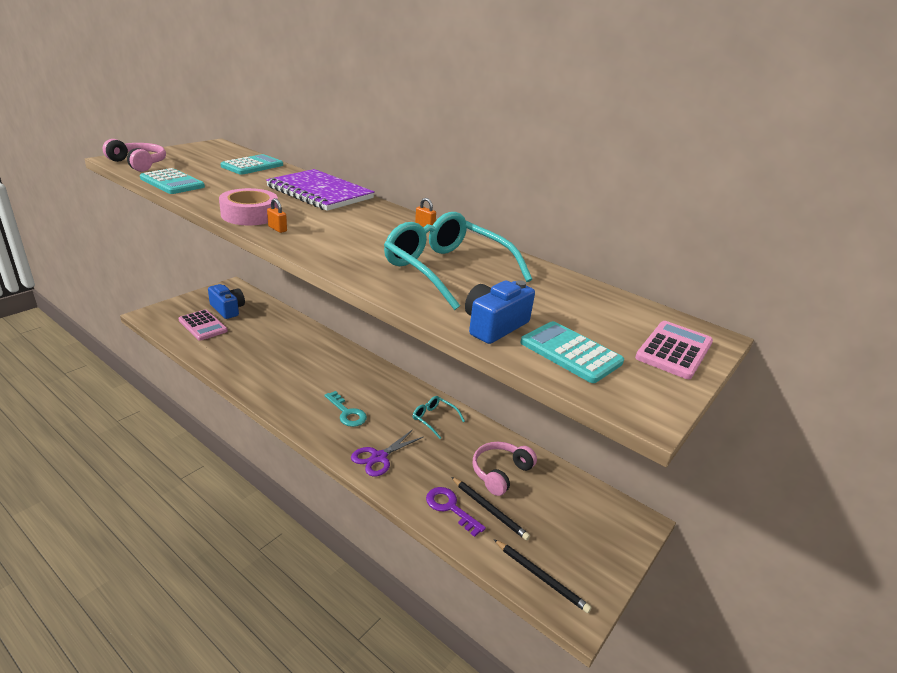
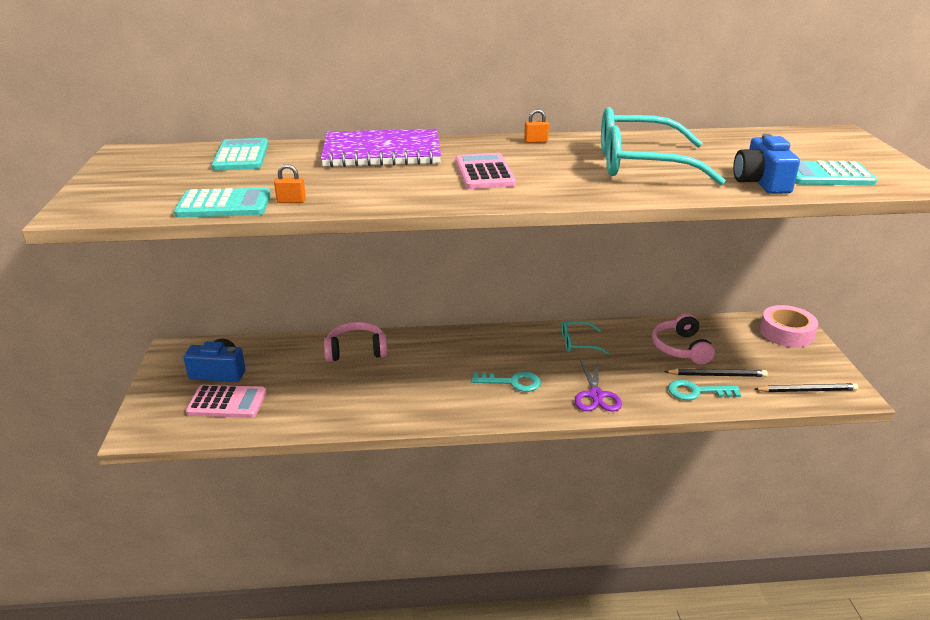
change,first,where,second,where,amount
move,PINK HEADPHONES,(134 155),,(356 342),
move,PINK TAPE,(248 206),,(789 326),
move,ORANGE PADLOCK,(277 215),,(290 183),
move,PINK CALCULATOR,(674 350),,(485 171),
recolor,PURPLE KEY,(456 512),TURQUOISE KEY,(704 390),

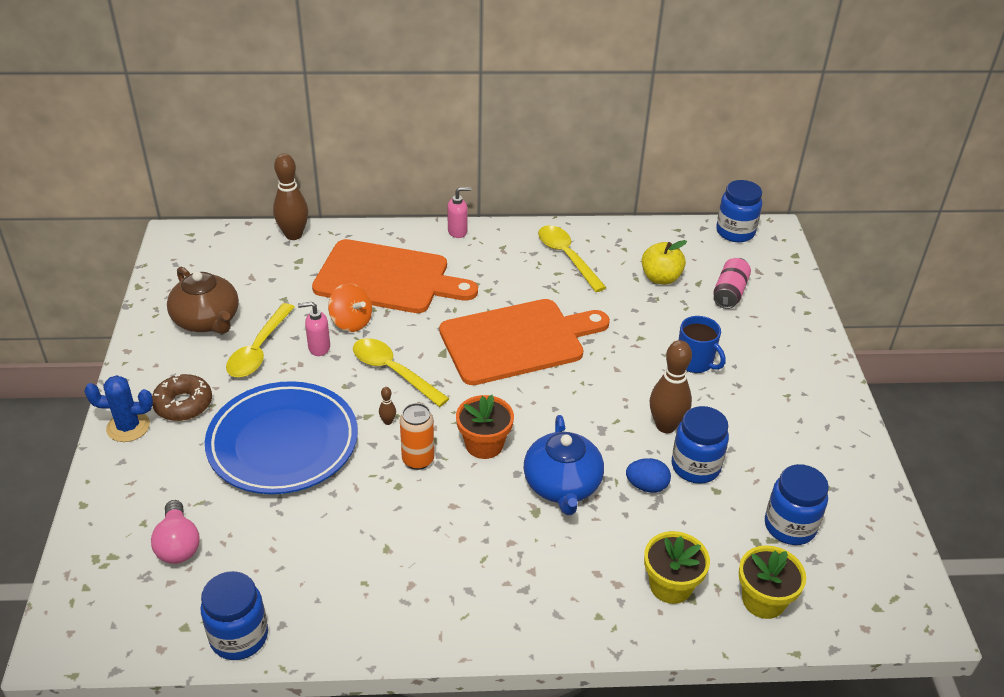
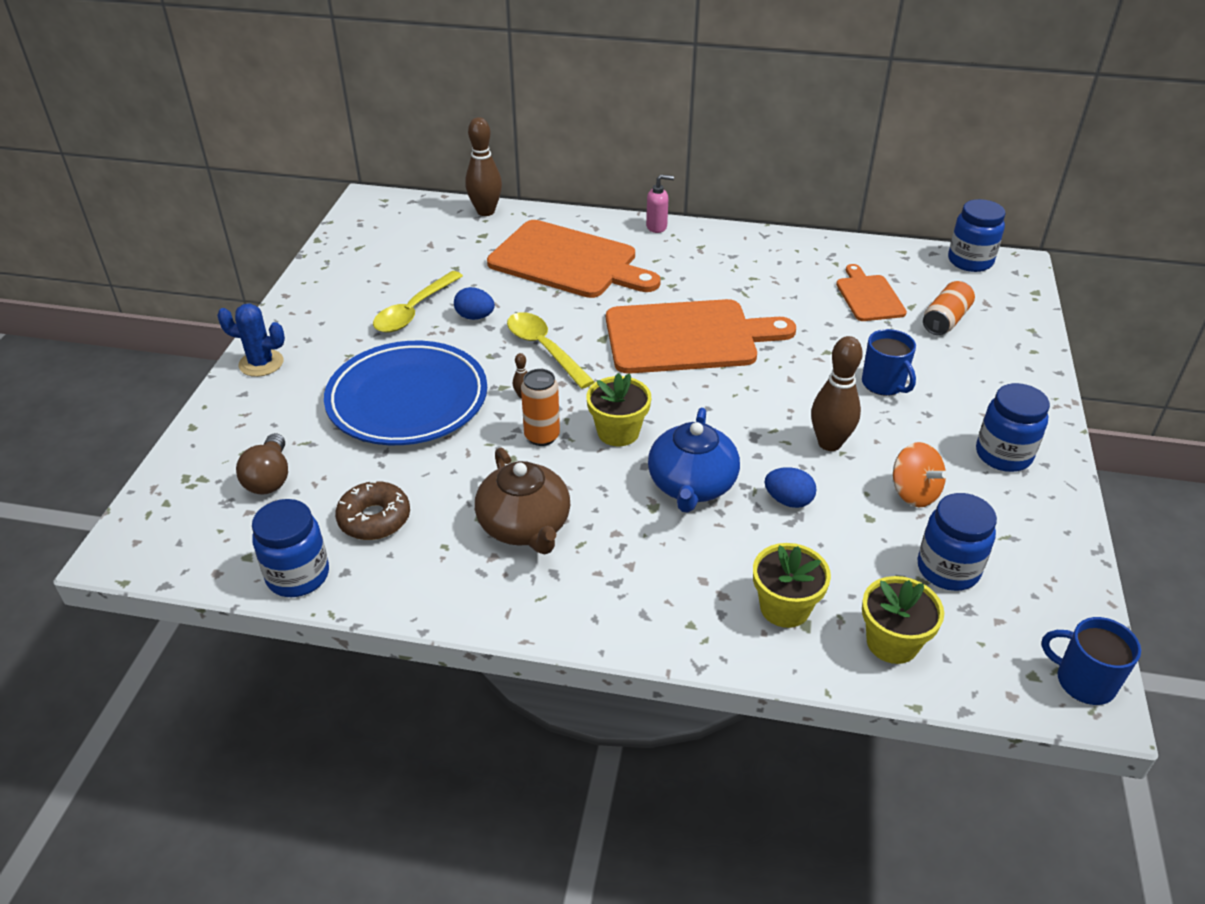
change,first,where,second,where,amount
delete,YELLOW SPOON,(572 258),,,
insert,,,BLUE MUG,(1091 661),
move,BROWN DONUT,(182 397),,(372 510),
move,BROWN TEAPOT,(203 300),,(522 501),
move,ORANGE SPINNING TOP,(350 307),,(920 474),
move,BLUE JAR,(700 445),,(1013 427),
replace,PINK SOAP DISPENSER,(314 329),BLUE EGG,(474 303),
replace,YELLOW APPLE,(664 262),ORANGE CUTTING BOARD,(871 292),
recolor,PINK LIGHT BULB,(175 532),BROWN LIGHT BULB,(262 464),
recolor,ORANGE FLOWER POT,(485 427),YELLOW FLOWER POT,(619 409),
recolor,PINK CAN,(732 283),ORANGE CAN,(949 308),

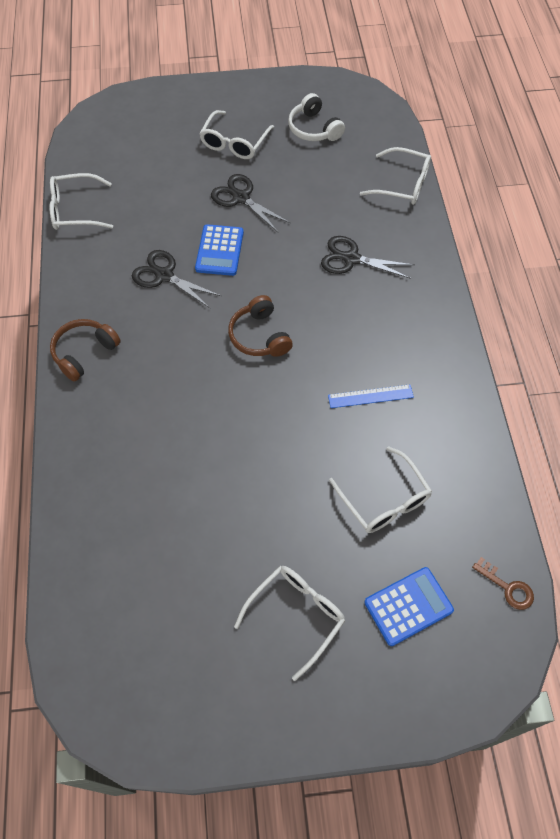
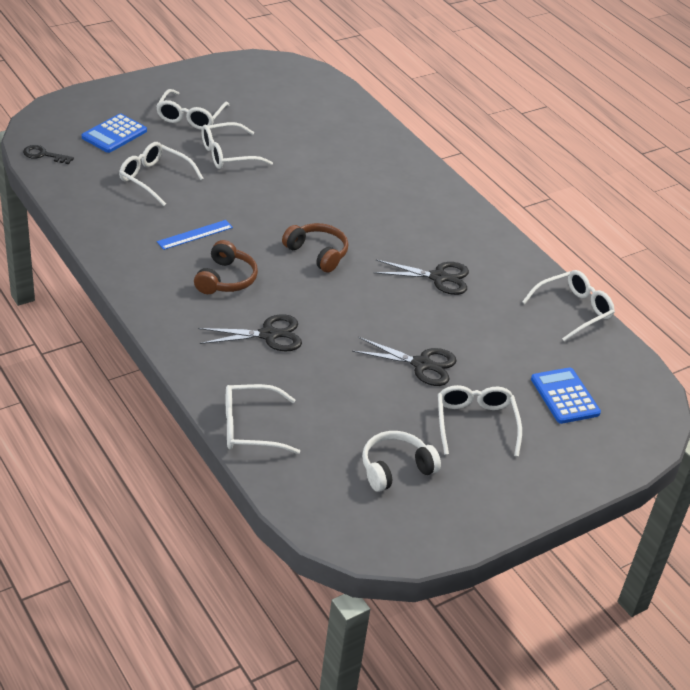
change,first,where,second,where,amount
insert,,,WHITE GLASSES,(237 145),
move,BROWN HEADPHONES,(85 350),,(226 267),
move,BLUE CALCULATOR,(219 250),,(566 396),
recolor,BROWN KEY,(503 583),BLACK KEY,(48 154),
rotate,WHITE HEADPHONES,(316 117),,(401 461),60 degrees counterclockwise

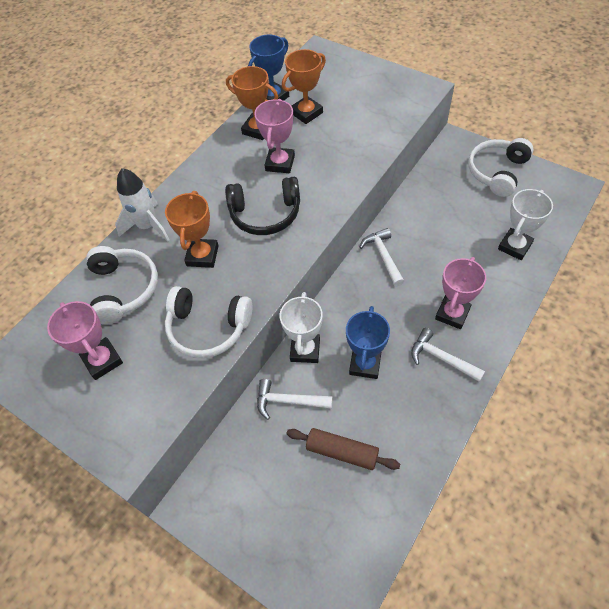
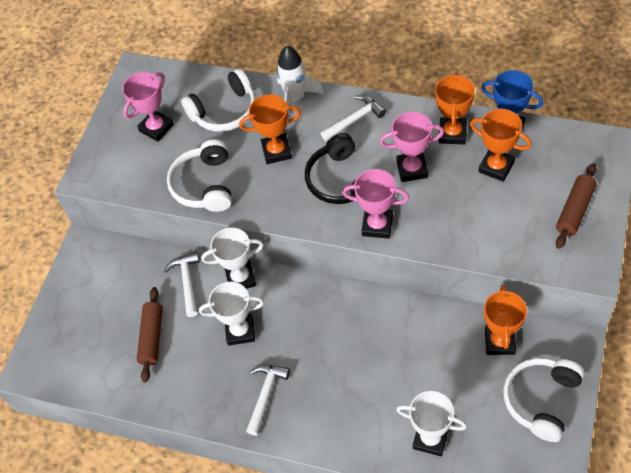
change,first,where,second,where,amount
insert,,,ORANGE TROPHY,(505 320),
insert,,,BROWN ROLLING PIN,(576 206),
move,WHITE HAMMER,(381 257),,(353 118),
move,PINK TROPHY,(460 293),,(375 204),
recolor,BLUE TROPHY,(368 342),WHITE TROPHY,(231 314),
rotate,WHITE HEADPHONES,(501 167),,(544 400),75 degrees counterclockwise

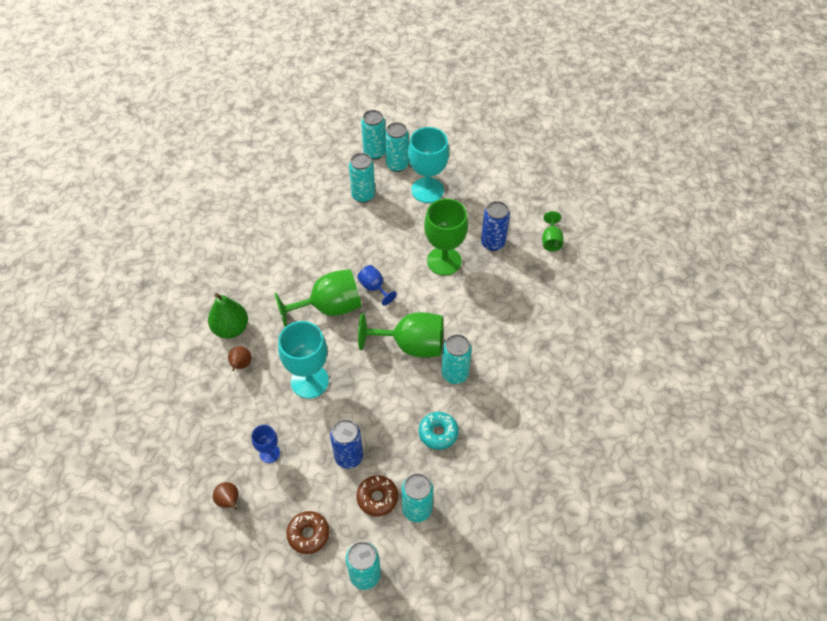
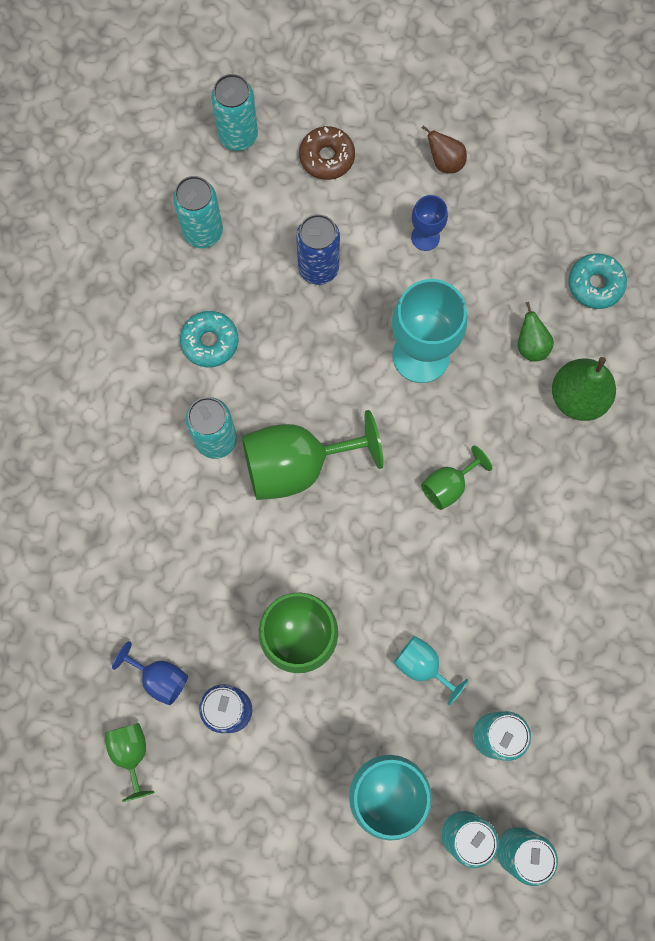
change,first,where,second,where,amount
delete,BROWN DONUT,(377 496),,,
insert,,,TURQUOISE GOBLET,(431 670),
insert,,,TURQUOISE DONUT,(598 281),
move,BLUE GOBLET,(377 285),,(150 673),
recolor,BROWN PEAR,(240 358),GREEN PEAR,(536 332),
resize,GREEN GOBLET,(318 298),,(456 478),x0.51

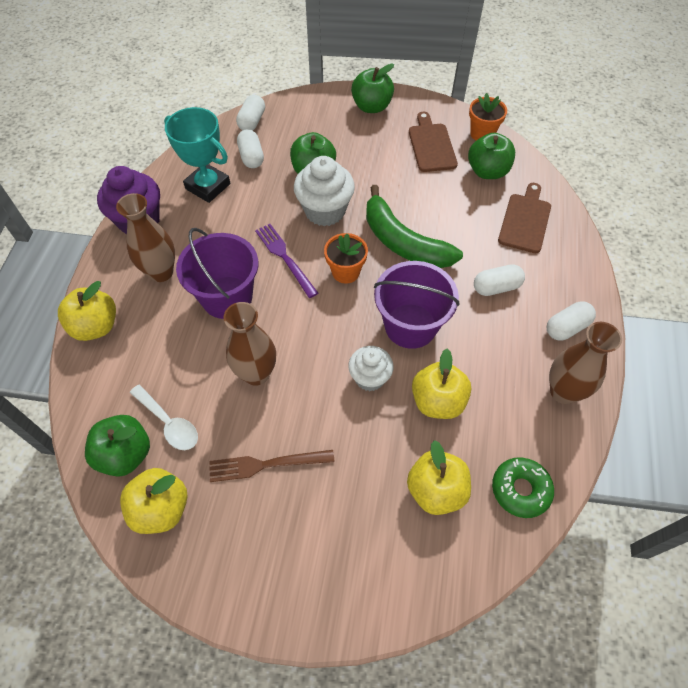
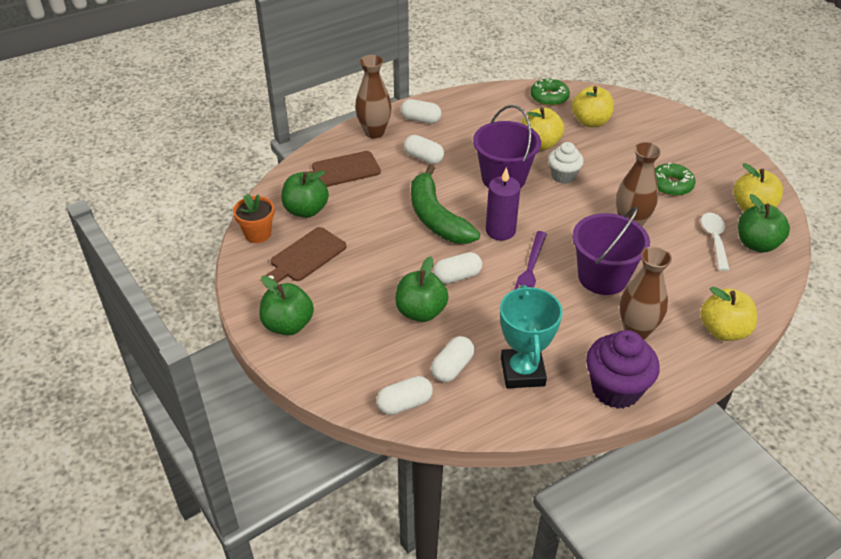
change,first,where,second,where,amount
move,BROWN VASE,(585 363),,(373 96),
replace,BROWN FORK,(271 466),GREEN DONUT,(675 179),
replace,WHITE CUPCAKE,(324 191),WHITE CAPSULE,(457 268),
replace,ORANGE FLOWER POT,(346 258),PURPLE CANDLE,(503 203),
rotate,GREEN BANANA,(414 226),,(445 204),150 degrees clockwise

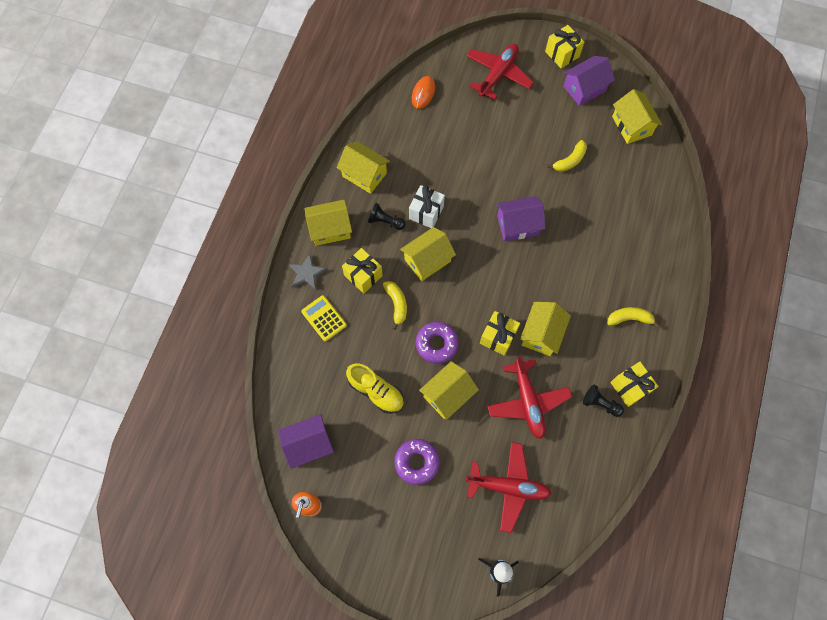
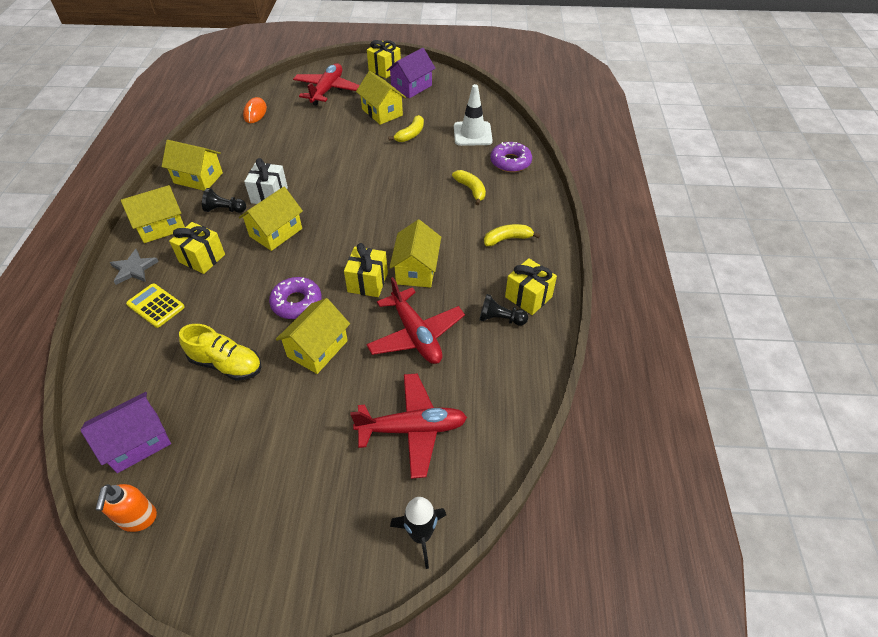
change,first,where,second,where,amount
delete,PURPLE HOUSE,(521 218),,,
insert,,,WHITE TRAFFIC CONE,(473 115),
move,YELLOW BANANA,(395 305),,(469 187),
move,PURPLE DONUT,(417 462),,(511 157),
move,YELLOW HOUSE,(637 116),,(381 98),

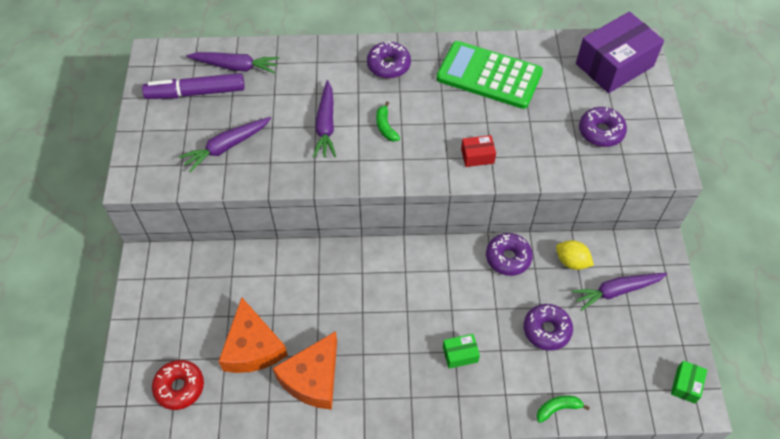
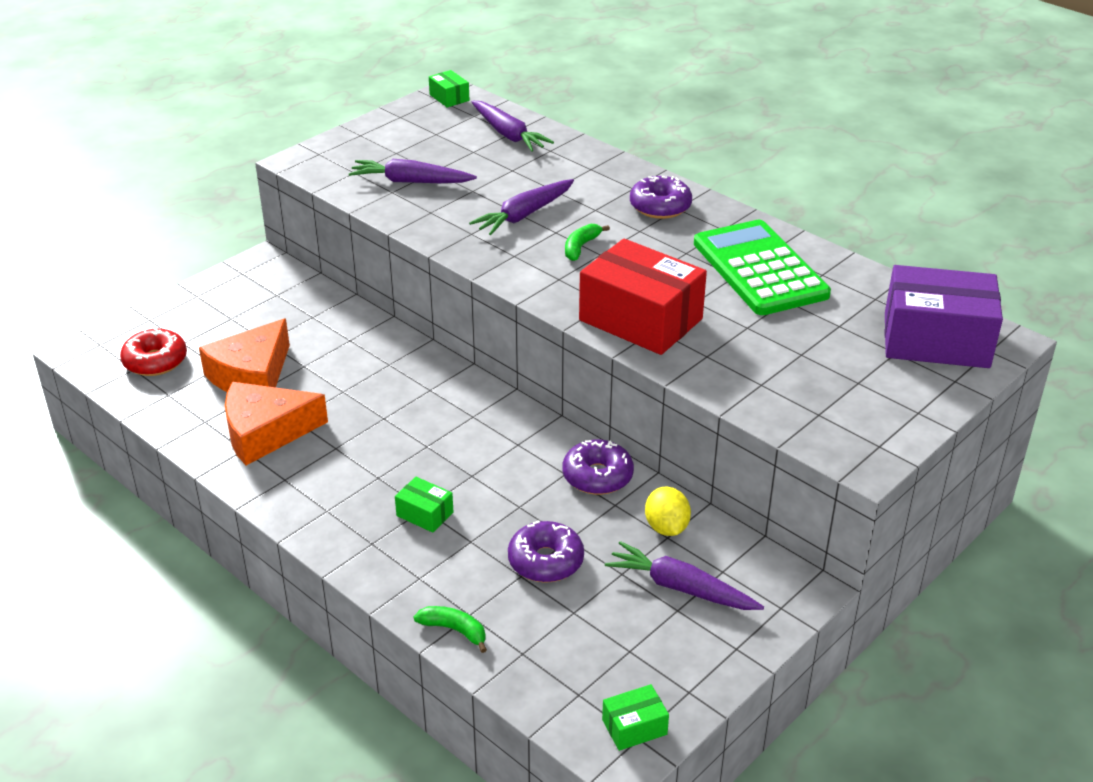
change,first,where,second,where,amount
delete,PURPLE MARKER,(193 86),,,
delete,PURPLE DONUT,(603 127),,,
insert,,,GREEN BOX,(449 89),
resize,RED BOX,(478 151),,(643 297),x2.28

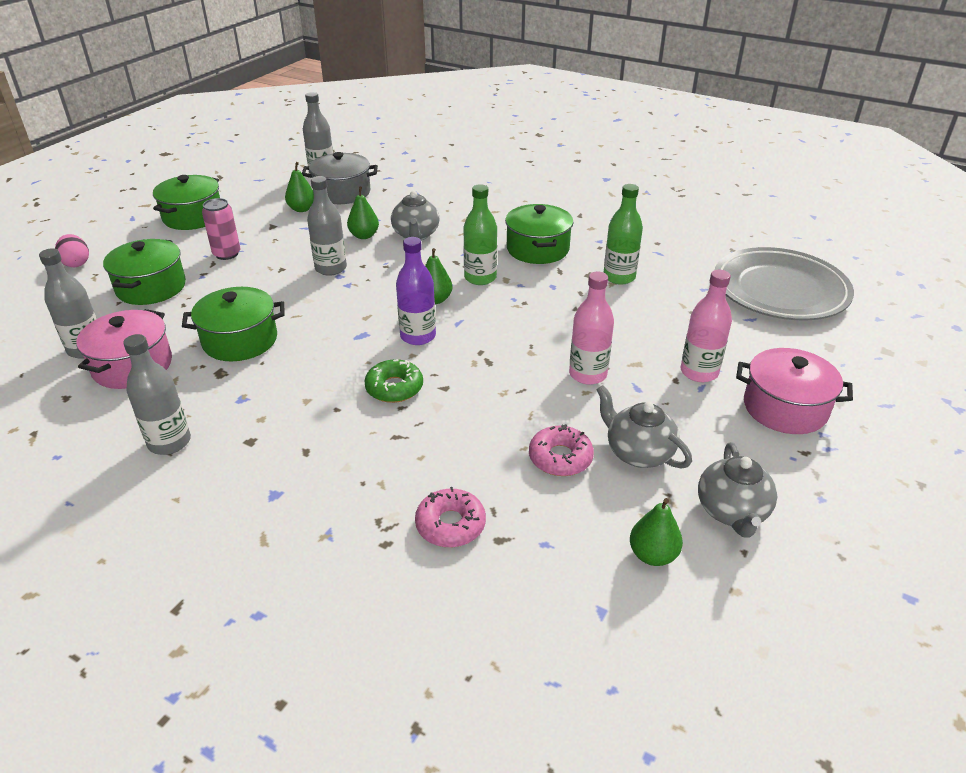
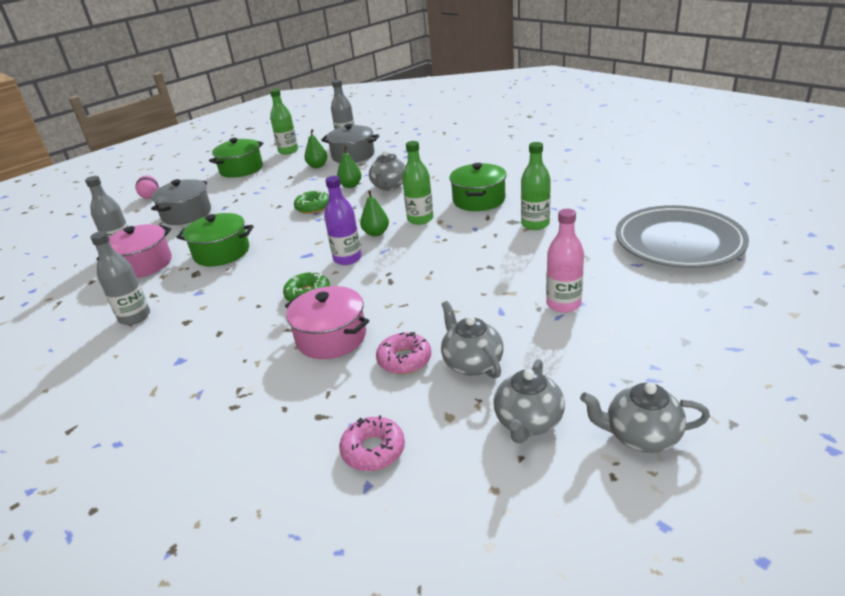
change,first,where,second,where,amount
delete,PINK CAN,(221 229),,,
delete,PINK BOTTLE,(591 328),,,
delete,GREEN PEAR,(656 532),,,
insert,,,GREEN BOTTLE,(284 122),
insert,,,GREY TEAPOT,(645 418),
move,PINK DONUT,(450 517),,(372 443),
move,PINK POT,(794 391),,(327 322),
replace,GREY BOTTLE,(327 226),GREEN DONUT,(311 202),
recolor,GREEN POT,(144 272),GREY POT,(181 202),

